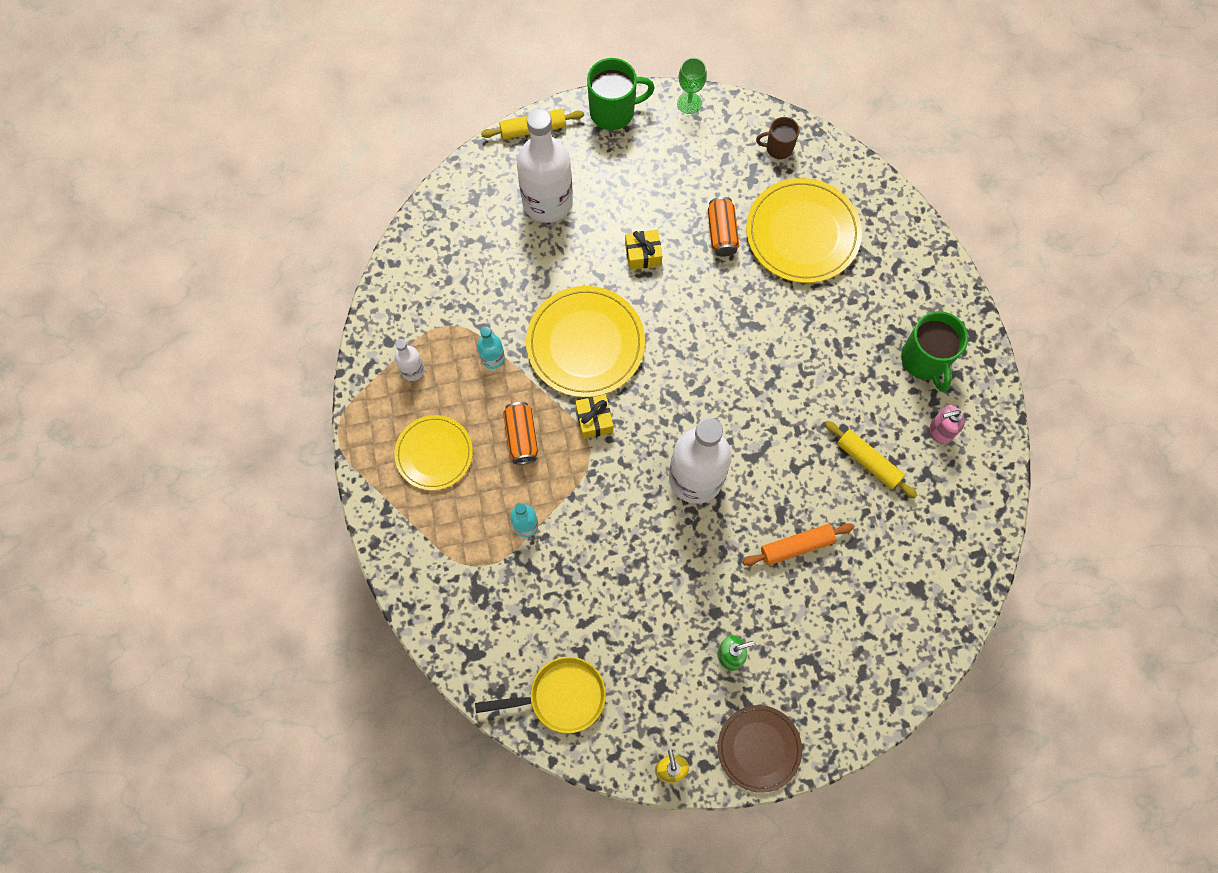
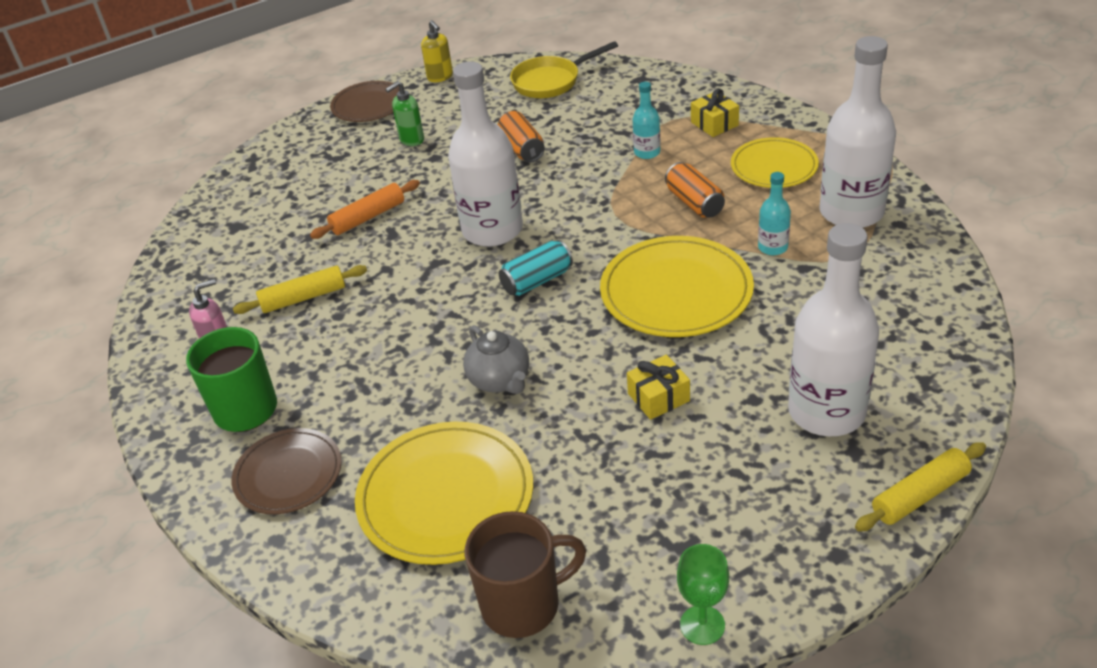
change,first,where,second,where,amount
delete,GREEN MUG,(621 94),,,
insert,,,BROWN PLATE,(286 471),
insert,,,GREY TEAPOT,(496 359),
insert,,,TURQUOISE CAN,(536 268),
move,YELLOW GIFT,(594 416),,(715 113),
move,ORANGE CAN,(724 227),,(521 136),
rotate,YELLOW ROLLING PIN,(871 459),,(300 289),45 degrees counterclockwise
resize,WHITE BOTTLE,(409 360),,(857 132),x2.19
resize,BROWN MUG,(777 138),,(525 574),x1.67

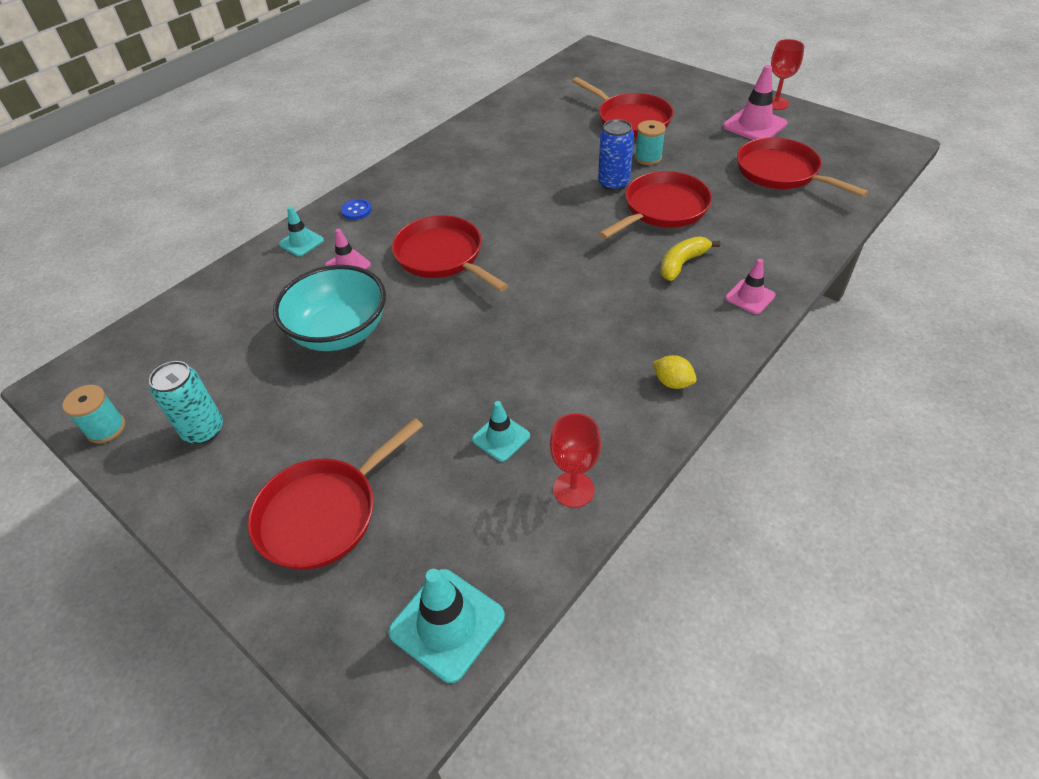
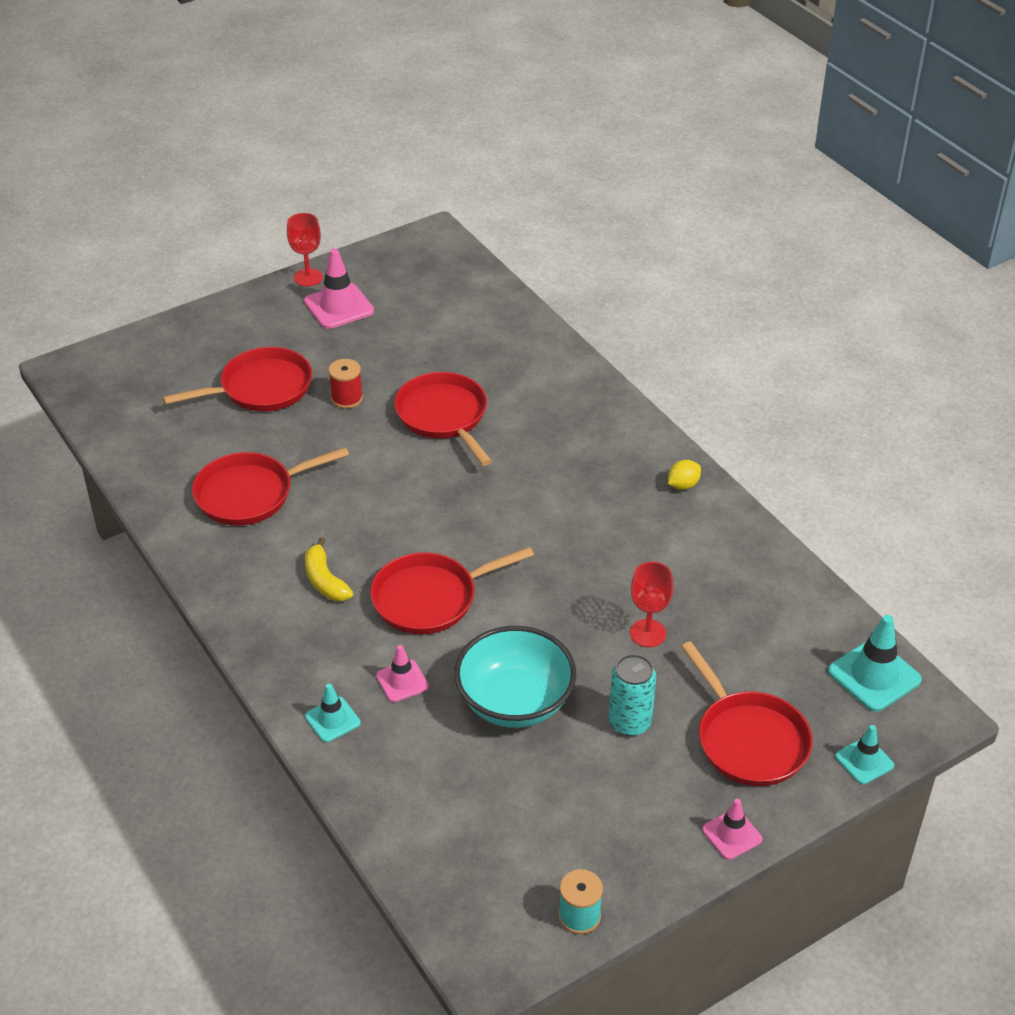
change,first,where,second,where,amount
delete,BLUE BUTTON,(356 209),,,
delete,BLUE CAN,(616 155),,,
move,TURQUOISE CAN,(186 402),,(632 695),
move,TURQUOISE TRAFFIC CONE,(501 431),,(864 754),
move,RED GOBLET,(575 460),,(652 604),
move,YELLOW BANANA,(690 258),,(329 569),
move,PINK TRAFFIC CONE,(750 286),,(732 829),
move,RED PAN,(802 167),,(270 486),
recolor,TURQUOISE SPOOL,(650 142),RED SPOOL,(345 384),

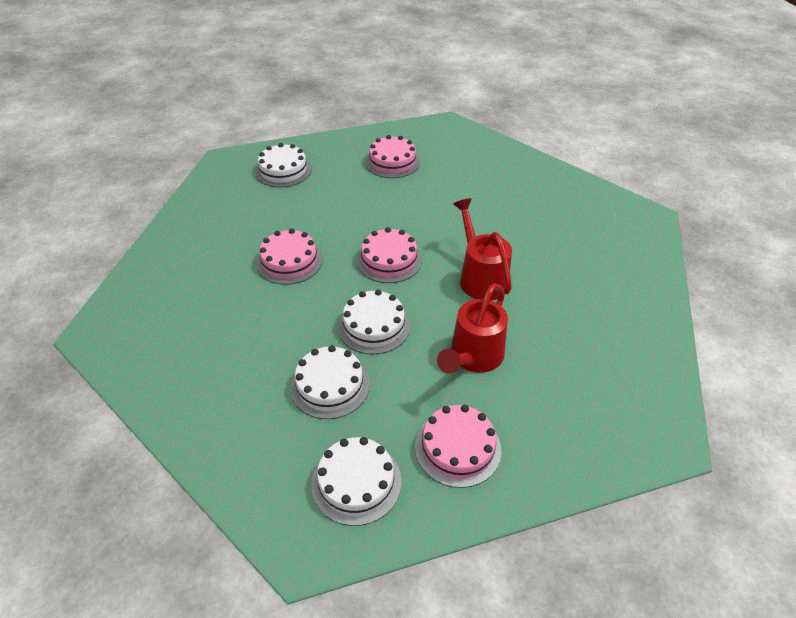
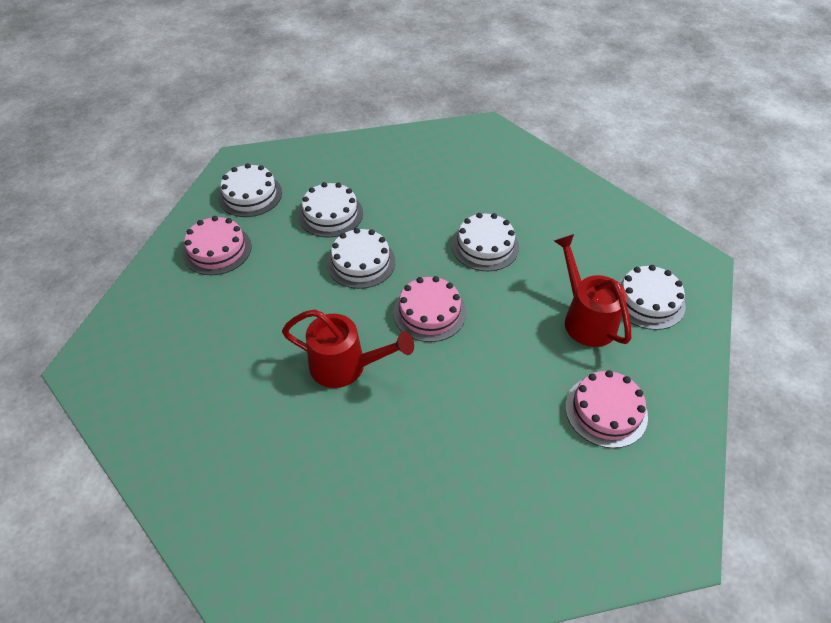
change,first,where,second,where,amount
move,RED WATERING CAN,(472 328),,(592 290),
recolor,PINK CAKE,(289 257),WHITE CAKE,(485 242),

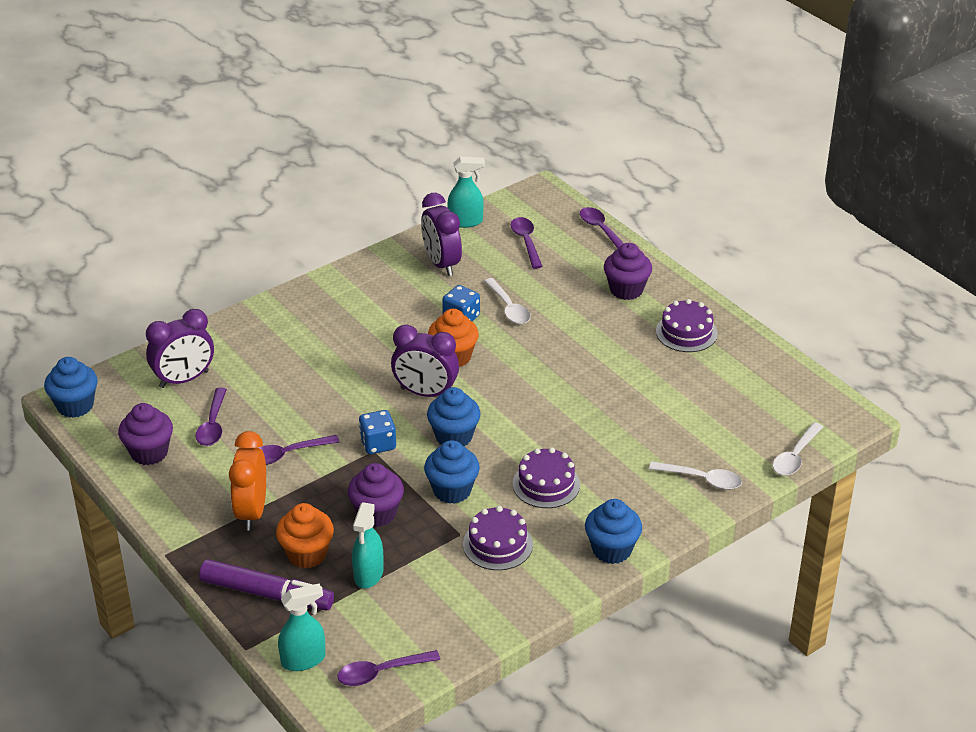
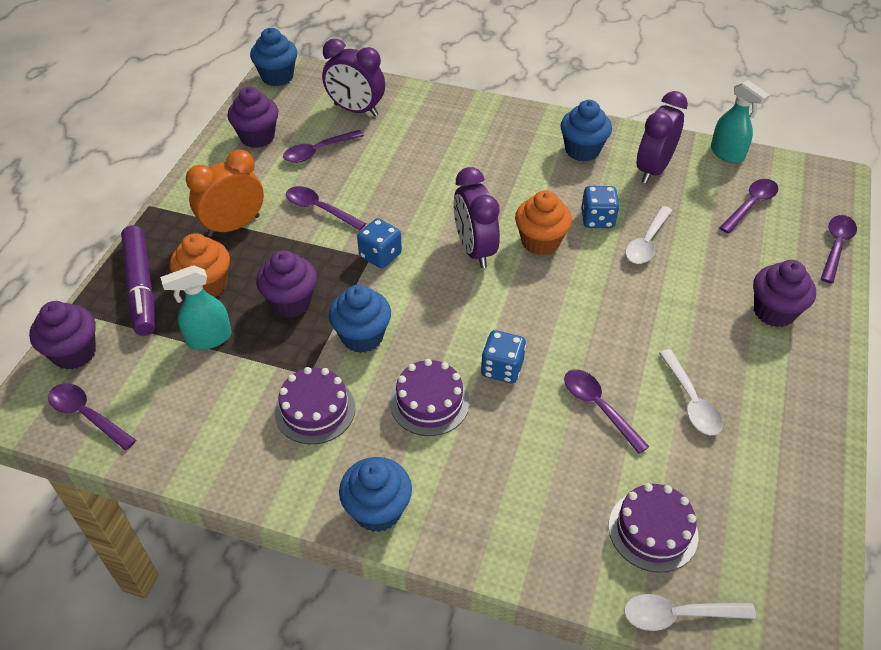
change,first,where,second,where,amount
insert,,,BLUE DICE,(503 356),
insert,,,PURPLE SPOON,(606 412),
move,BLUE CUPCAKE,(454 417),,(586 131),
move,WHITE SPOON,(695 475),,(691 392),
move,PURPLE CAKE,(687 325),,(653 527),
replace,TURQUOISE SPRAY BOTTLE,(301 627),PURPLE CUPCAKE,(62 335),

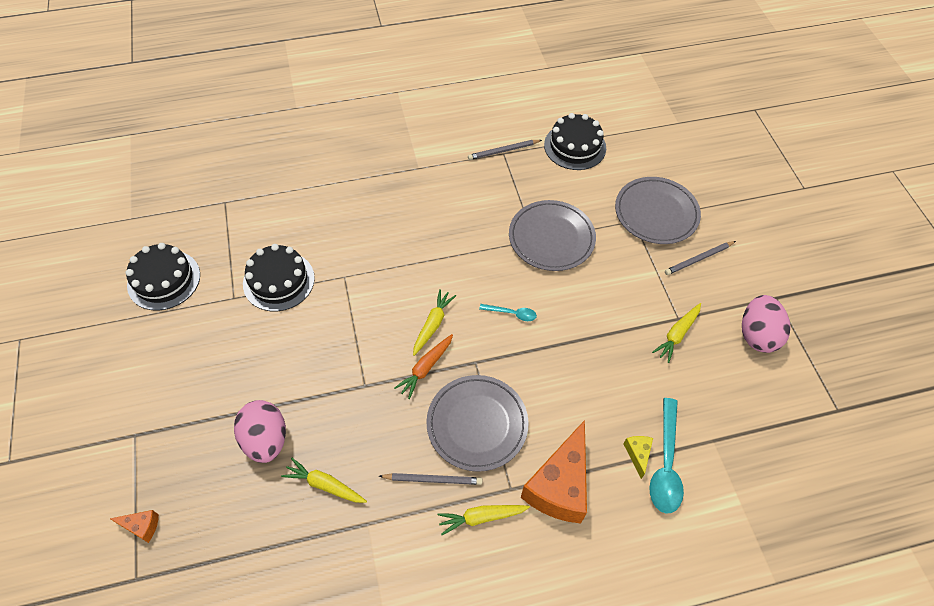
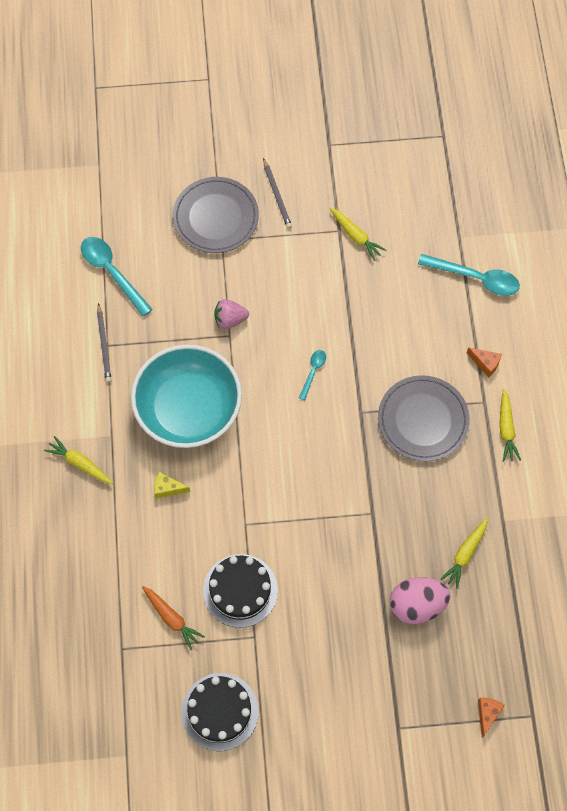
change,first,where,second,where,amount
delete,GREY PENCIL,(430 479),,,
delete,PINK EGG,(766 324),,,
insert,,,TURQUOISE BOWL,(186 396),
move,ORANGE CARROT,(423 366),,(173 618),
move,YELLOW CARROT,(434 322),,(78 460),
move,YELLOW CHEESE,(638 457),,(172 485),
replace,GREY PLATE,(552 235),PINK STRAWBERRY,(231 314),
replace,BLACK CAKE,(575 141),TURQUOISE SPOON,(117 277),
resize,ORANGE CHEESE,(554 471),,(484 362),x0.43

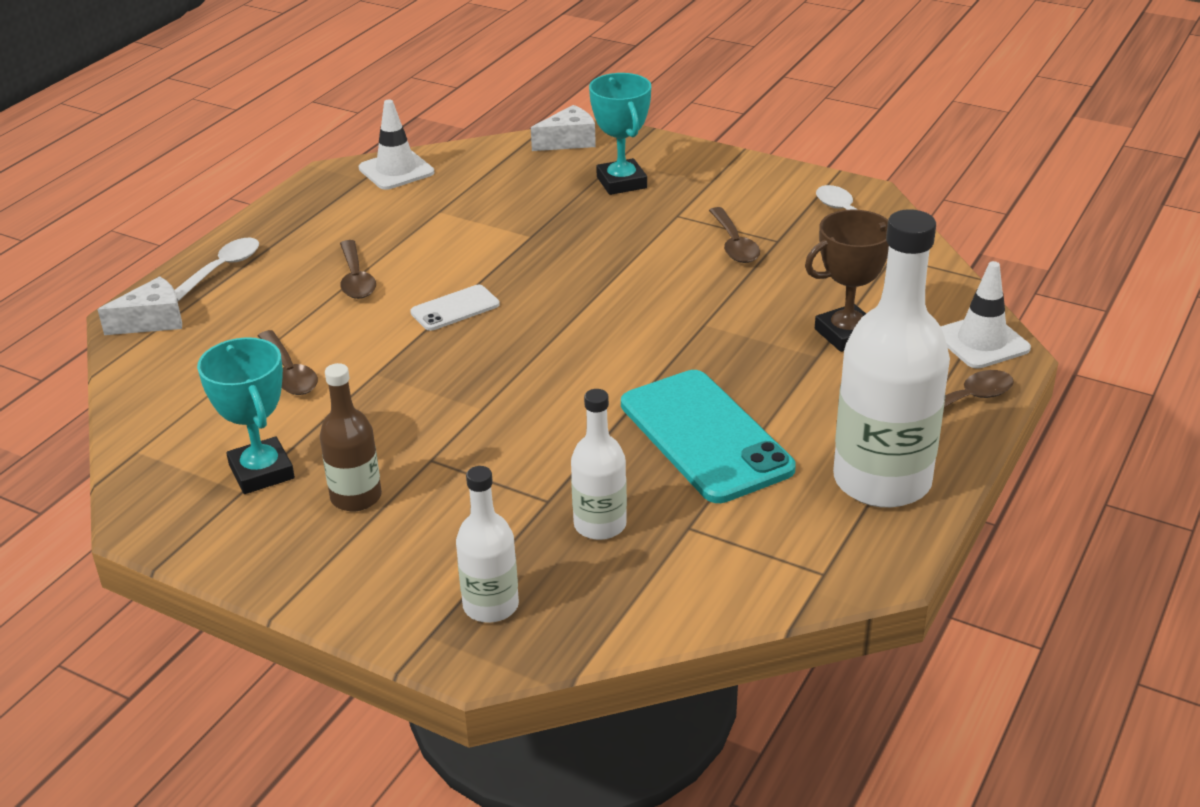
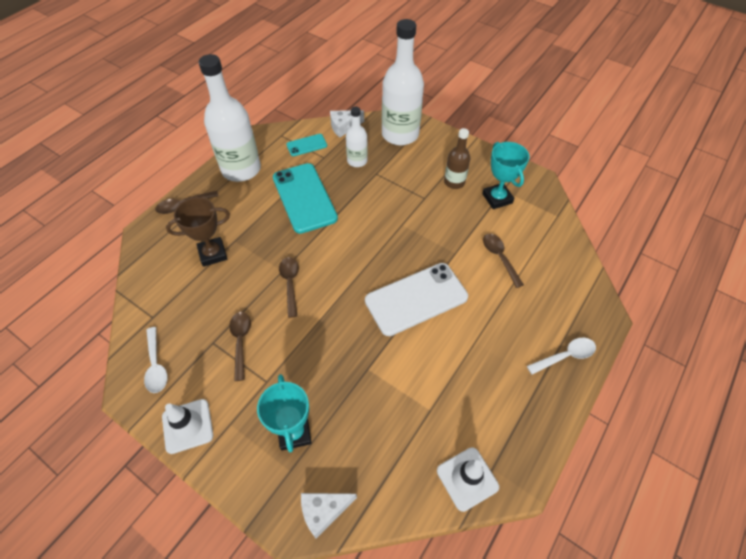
change,first,where,second,where,amount
insert,,,TURQUOISE PHONE,(306 145),
move,WHITE CHEESE,(139 305),,(347 124),
move,BROWN SPOON,(358 269),,(289 287),
move,WHITE TRAFFIC CONE,(986 315),,(187 426),
rotate,WHITE SPOON,(217 269),,(561 356),150 degrees counterclockwise
resize,WHITE PHONE,(455 308),,(416 299),x2.04
resize,WHITE BOTTLE,(487 544),,(403 82),x1.90

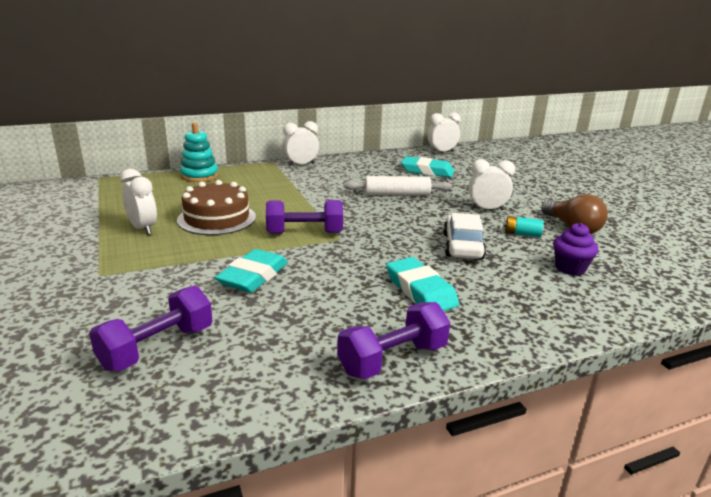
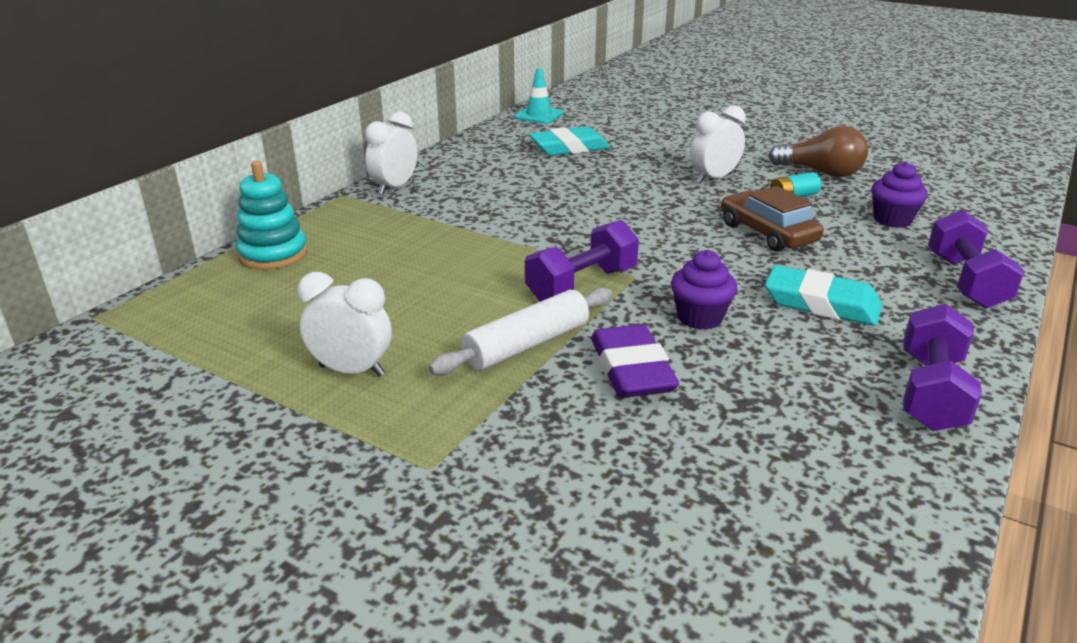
change,first,where,second,where,amount
delete,BROWN CAKE,(216 207),,,
insert,,,PURPLE CUPCAKE,(704 290),
move,PURPLE DUMBBELL,(150 328),,(976 259),
move,WHITE ROLLING PIN,(398 185),,(520 331),
replace,WHITE CLOCK,(444 132),TURQUOISE TRAFFIC CONE,(538 96),
recolor,TURQUOISE ERASER,(251 271),PURPLE ERASER,(635 361),
recolor,WHITE CAR,(464 236),BROWN CAR,(772 219),

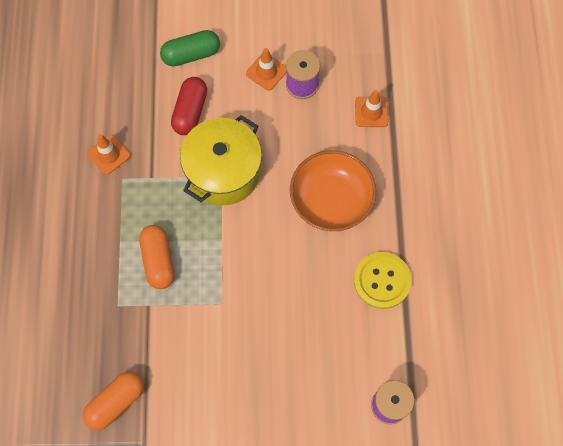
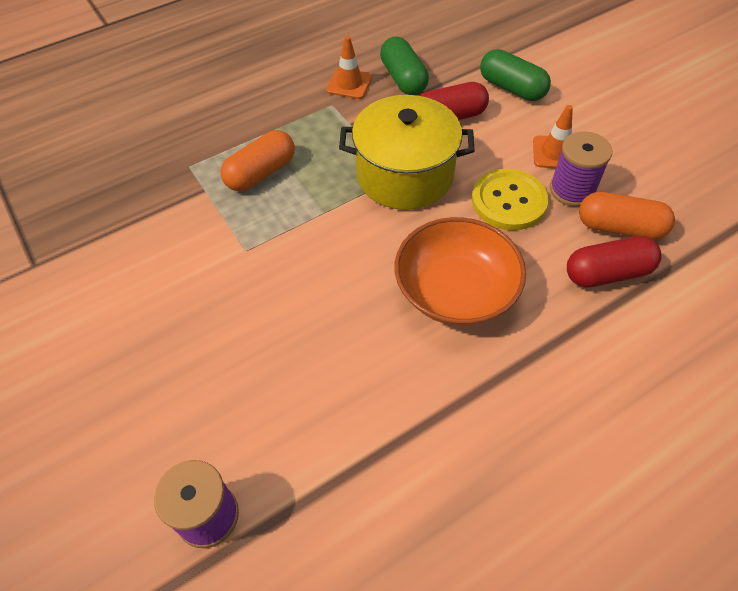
change,first,where,second,where,amount
insert,,,GREEN CAPSULE,(404 66),
move,ORANGE CAPSULE,(113 400),,(627 216),
move,YELLOW BUTTON,(383 280),,(510 199),
replace,ORANGE TRAFFIC CONE,(372 108),RED CAPSULE,(614 262),

